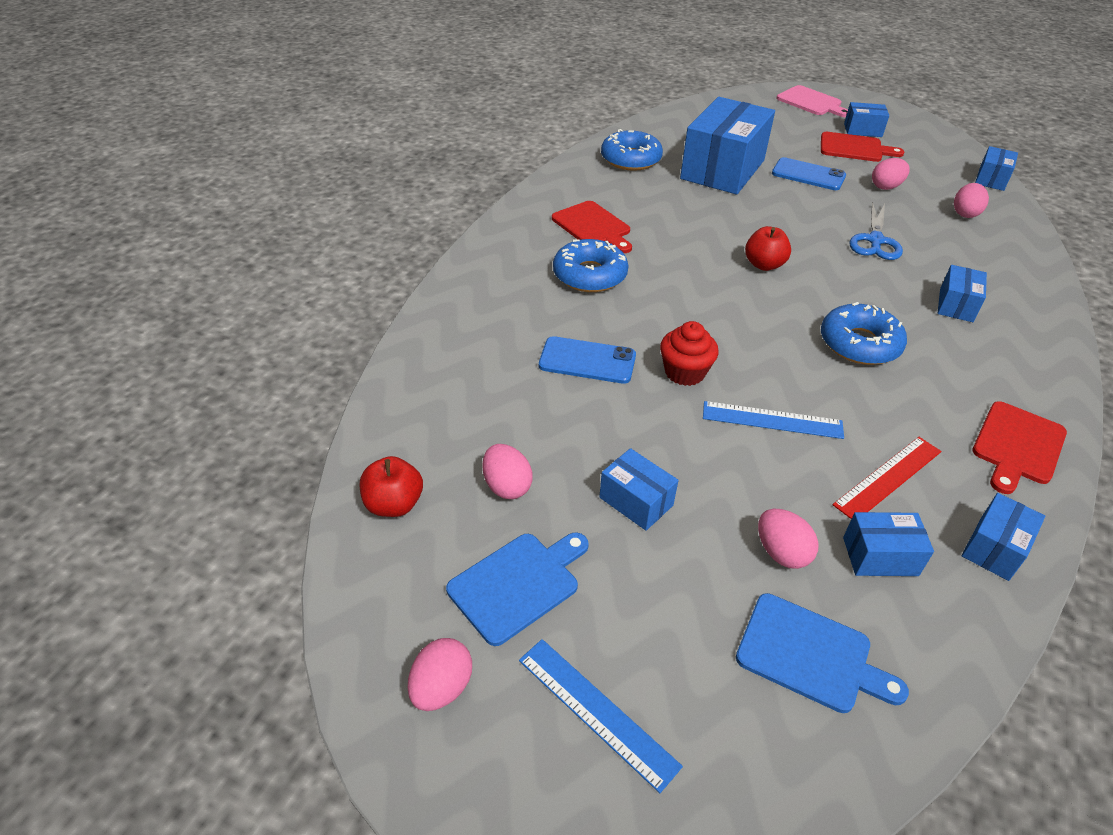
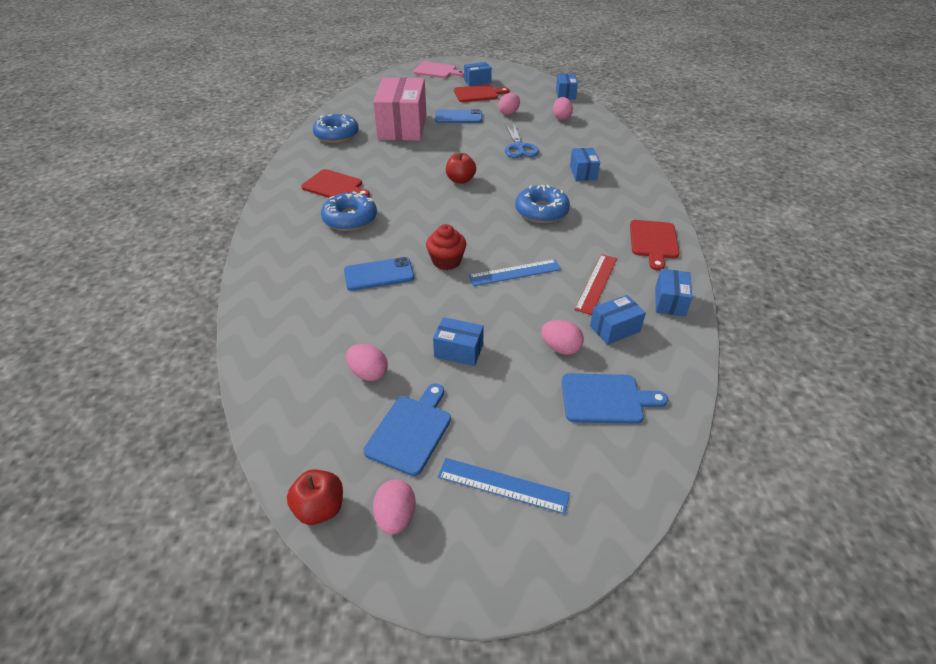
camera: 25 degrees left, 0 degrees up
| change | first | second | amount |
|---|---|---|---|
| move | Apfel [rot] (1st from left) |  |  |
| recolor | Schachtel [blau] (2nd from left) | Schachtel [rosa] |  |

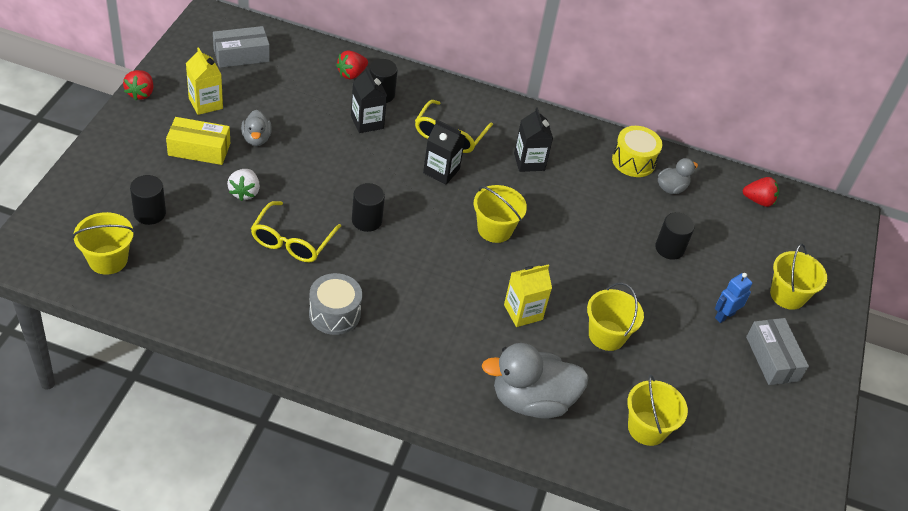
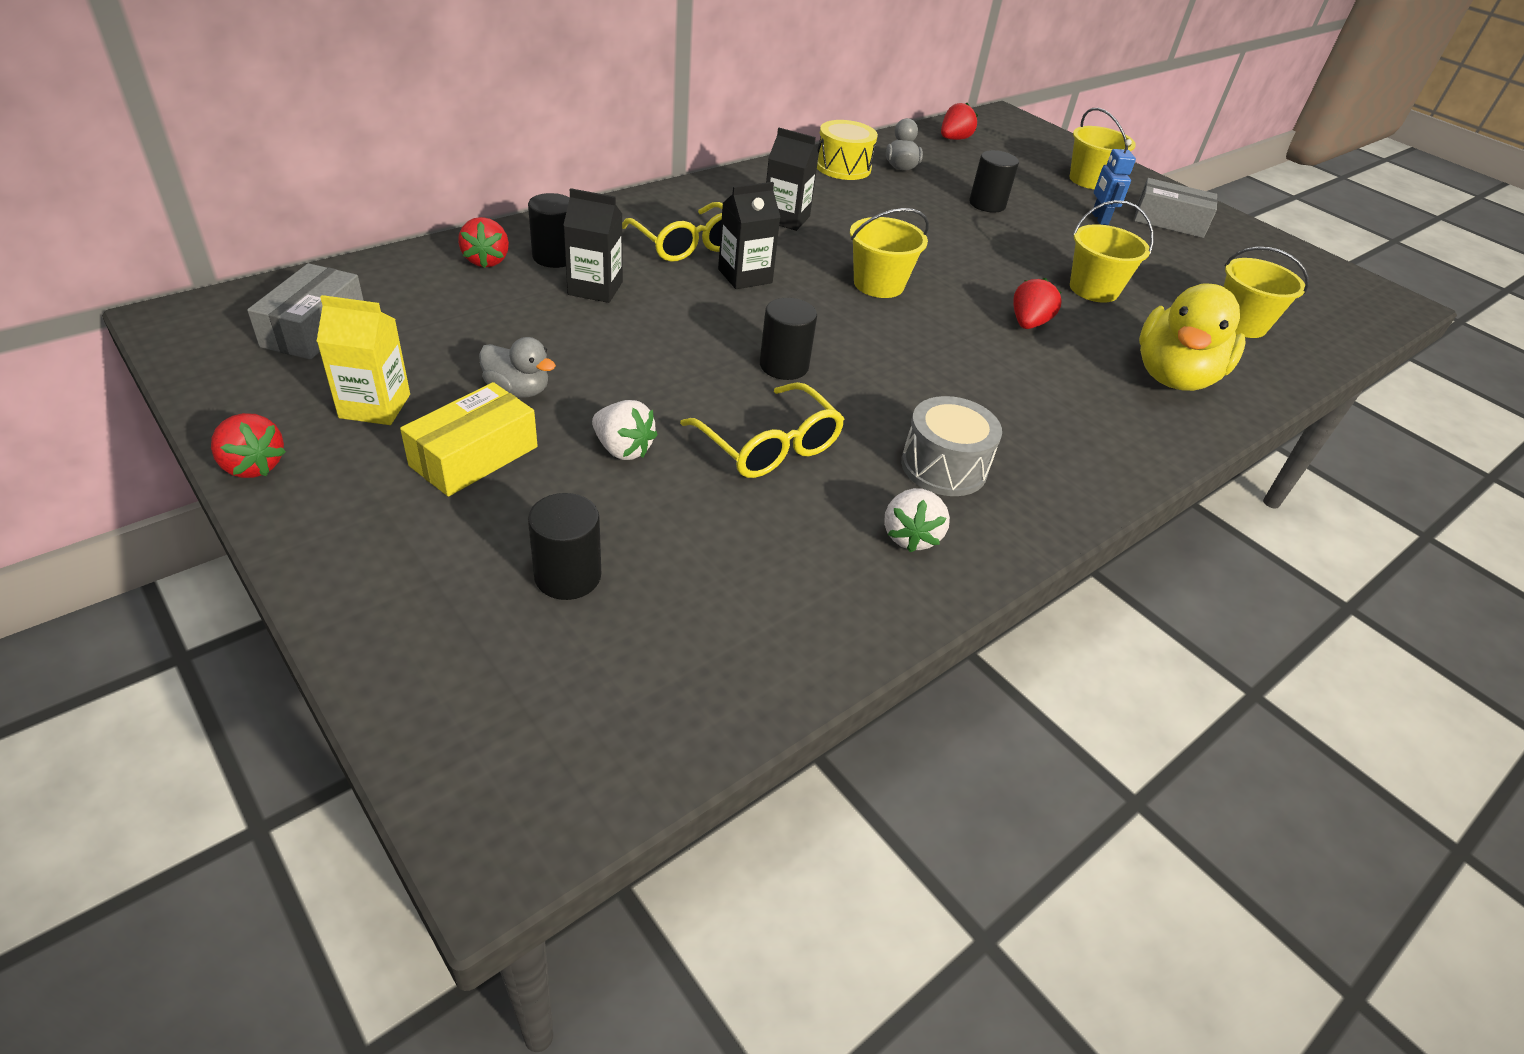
camera: 55 degrees left, 5 degrees down
| change | first | second | amount |
|---|---|---|---|
| delete | Eimer [gelb] (1st from left) |  |  |
| recolor | Ente [grau] (2nd from left) | Ente [gelb] |  |
| replace | Getränkekarton [gelb] (2nd from left) | Erdbeere [rot] (4th from left) |  |
| insert |  | Erdbeere [weiß] (2nd from left) |  |

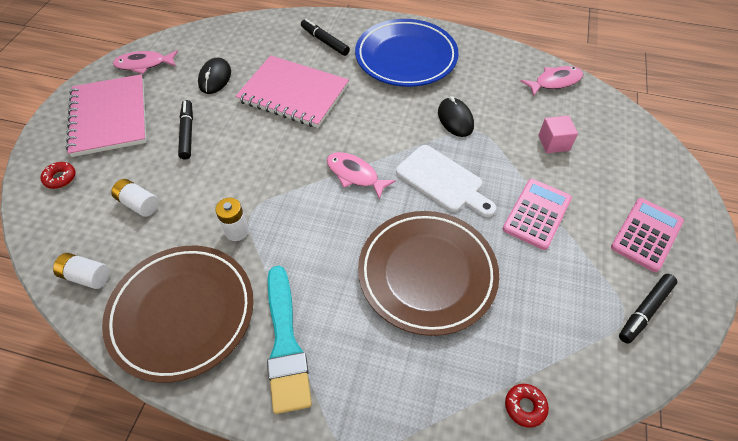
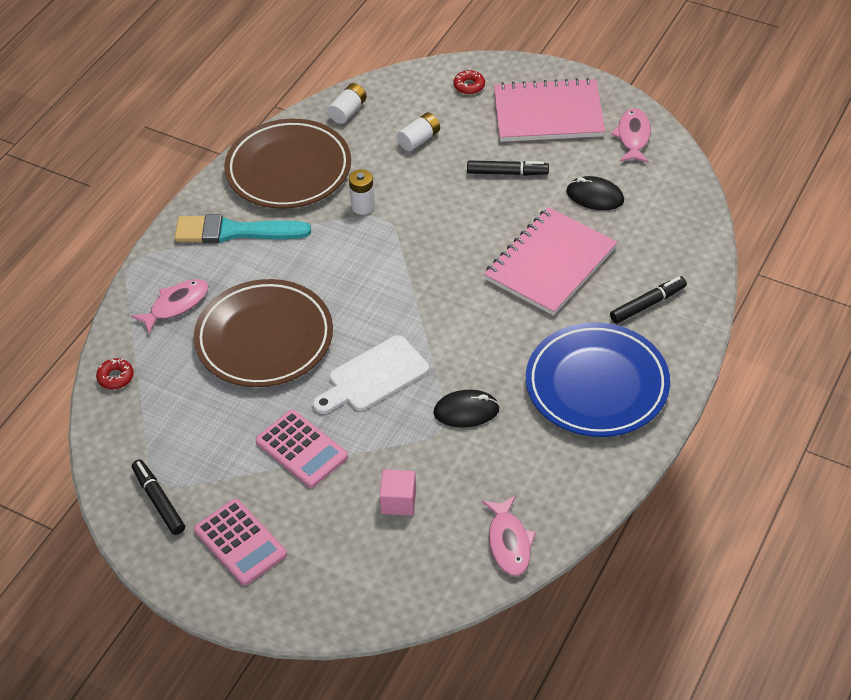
camera: 105 degrees right, 5 degrees down
| change | first | second | amount |
|---|---|---|---|
| move | Fisch [rosa] (2nd from left in the first image) | Fisch [rosa] (1st from left) |  |

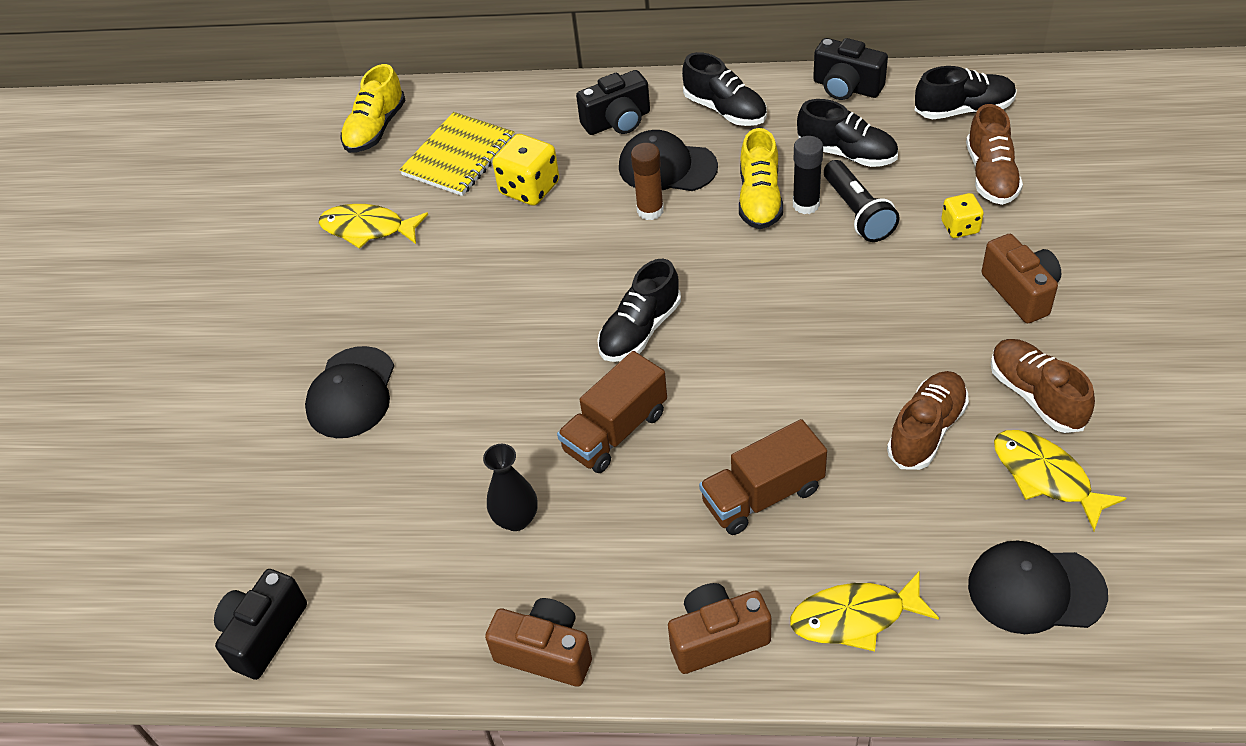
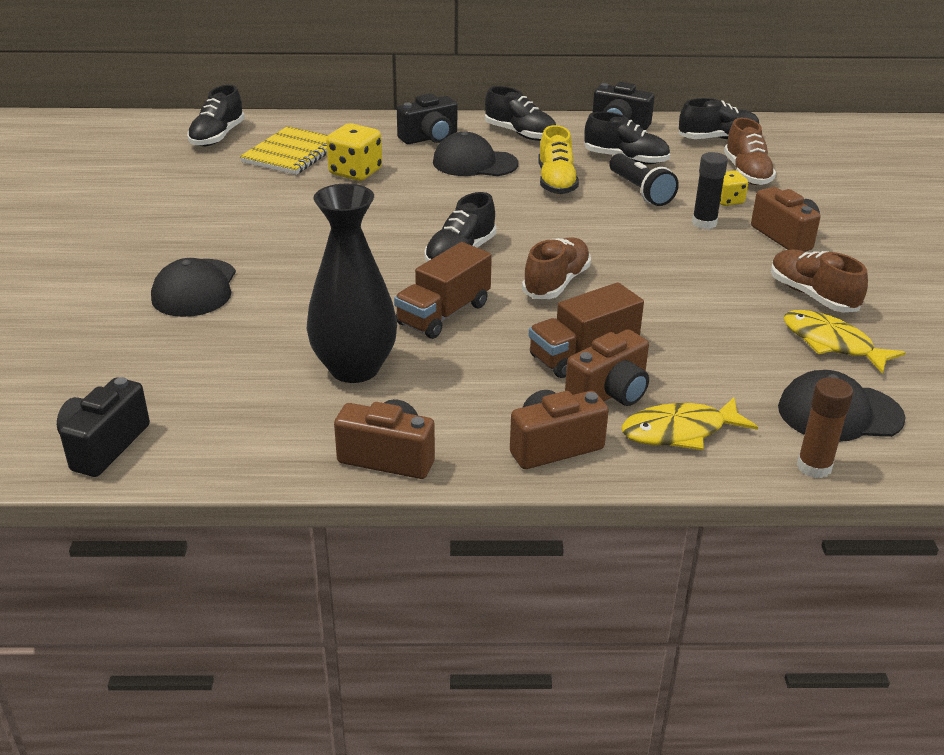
camera: 10 degrees left, 15 degrees down
| change | first | second | amount |
|---|---|---|---|
| delete | Fisch [gelb] (1st from left) |  |  |
| recolor | Schuh [gelb] (1st from left) | Schuh [schwarz] (1st from left) |  |
| resize | Vase [schwarz] |  | x1.85 |
| move | Klebestift [braun] |  |  |
| move | Klebestift [schwarz] |  |  |
| move | Schuh [braun] (1st from left) |  |  |
| insert |  | Kamera [braun] (3rd from left) |  |

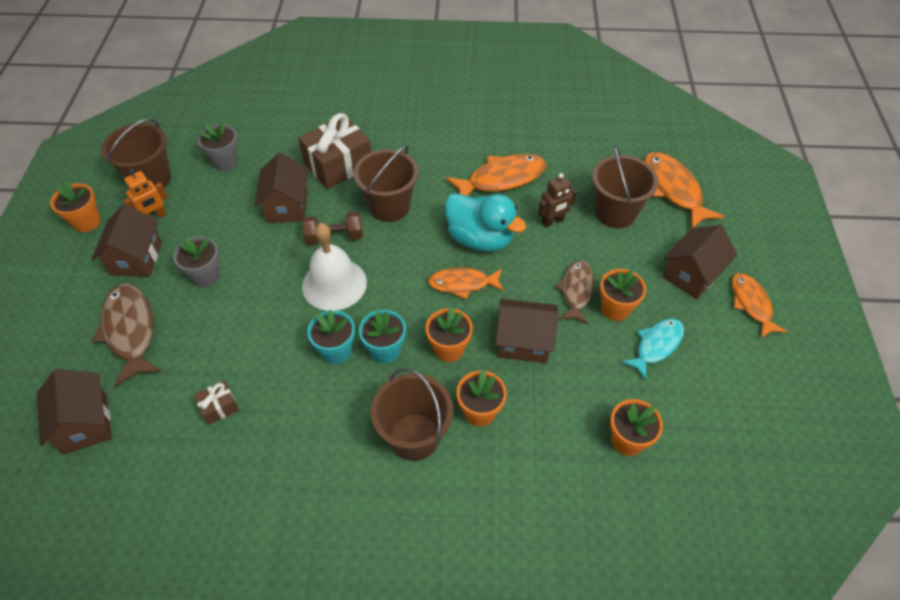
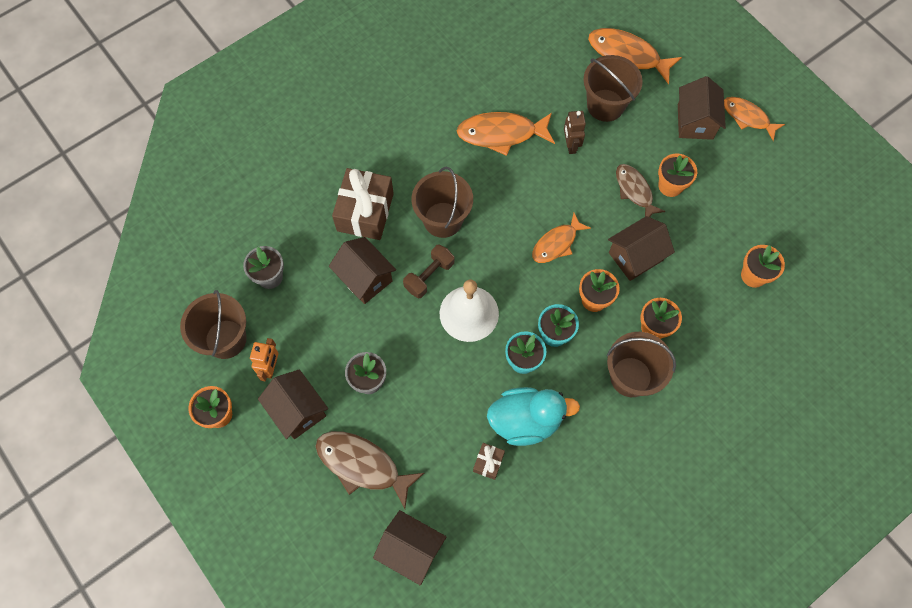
camera: 40 degrees left, 15 degrees up
| change | first | second | amount |
|---|---|---|---|
| move | Ente [türkis] |  |  |
| rotate | Fisch [orange] (2nd from left in the first image) | Fisch [orange] (1st from left) | 120 degrees counterclockwise |
| rotate | Roboter [braun] |  | 150 degrees clockwise |
| delete | Fisch [türkis] |  |  |

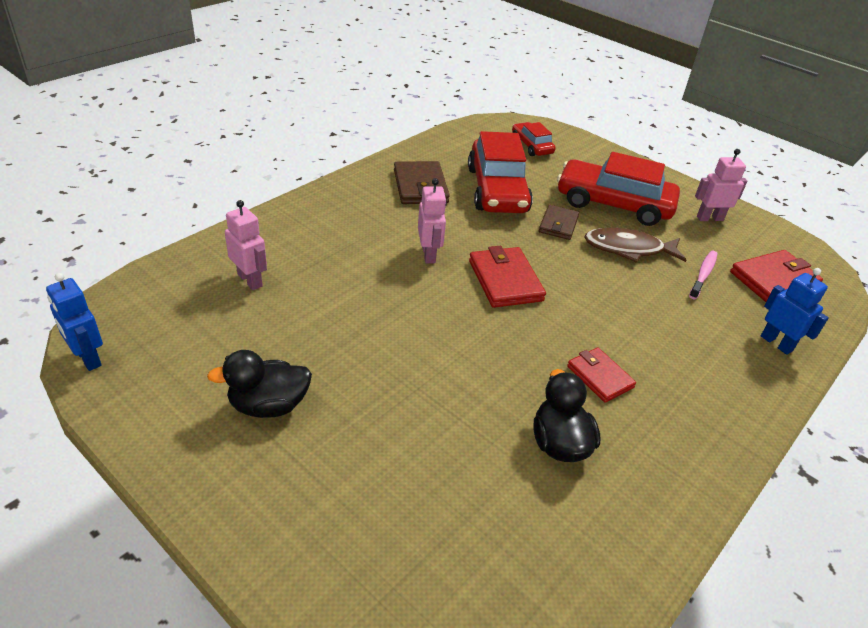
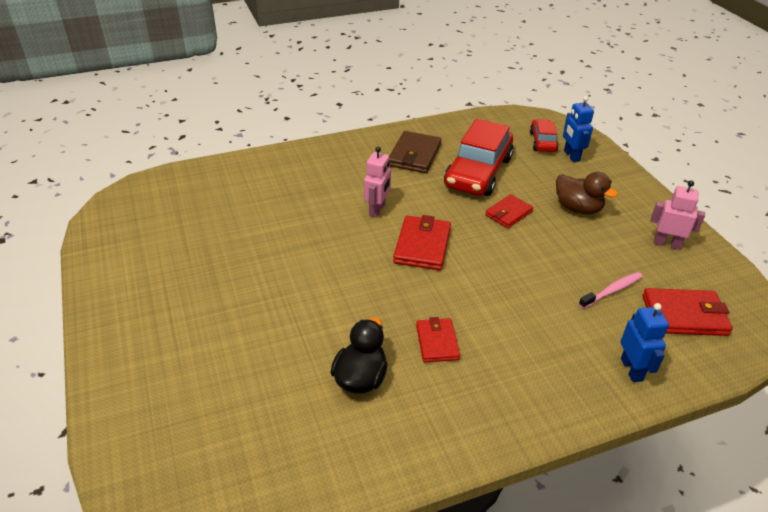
camera: 30 degrees right, 0 degrees up
| change | first | second | amount |
|---|---|---|---|
| move | Roboter [blau] (1st from left) |  |  |
| delete | Ente [schwarz] (1st from left) |  |  |
| delete | Roboter [rosa] (1st from left) |  |  |
| recolor | Geldbörse [braun] (2nd from left) | Geldbörse [rot] (3rd from left) |  |
| replace | Auto [rot] (3rd from left) | Ente [braun] |  |
| delete | Fisch [braun] |  |  |

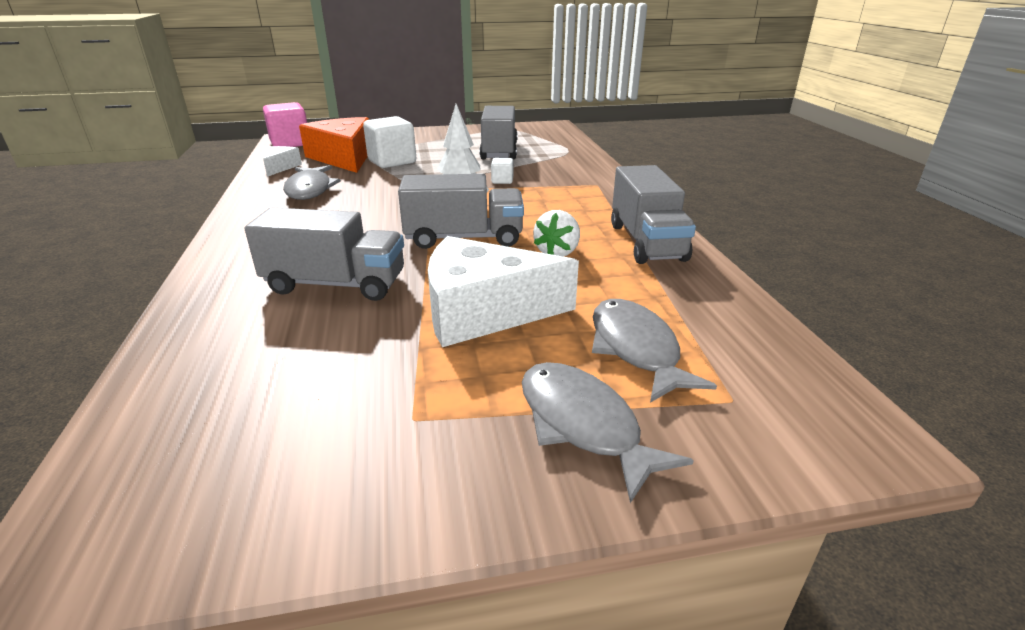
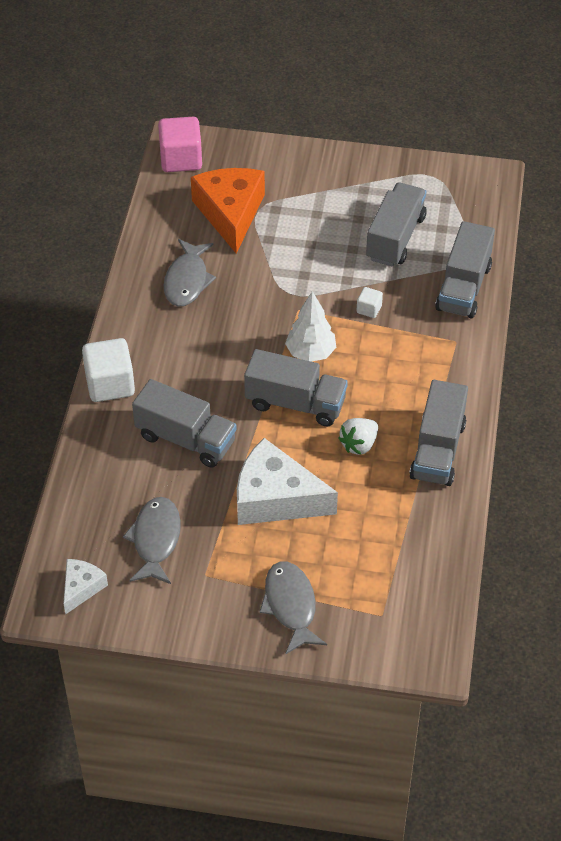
camera: 20 degrees right, 20 degrees up
| change | first | second | amount |
|---|---|---|---|
| move | Käse [weiß] (1st from left) |  |  |
| move | Kubus [weiß] (1st from left) |  |  |
| move | Fisch [grau] (3rd from left in the first image) | Fisch [grau] (1st from left) |  |
| insert |  | Lastwagen [grau] (5th from left) |  |

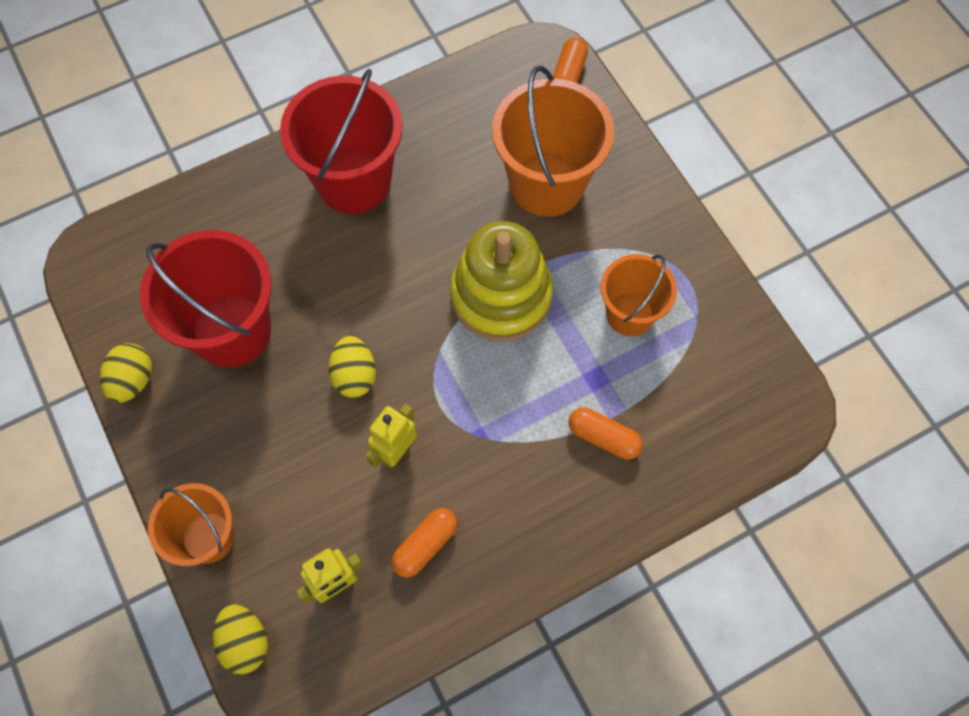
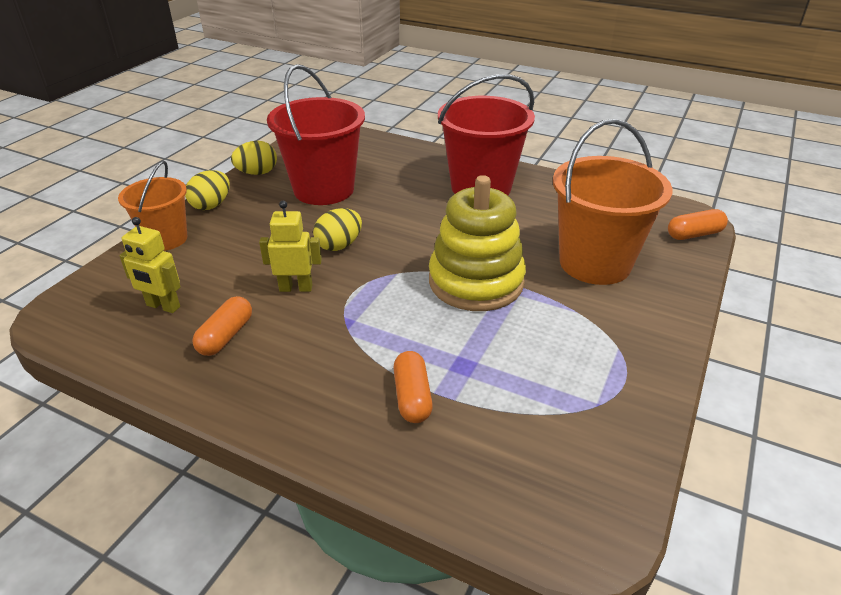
camera: 55 degrees right, 30 degrees down
| change | first | second | amount |
|---|---|---|---|
| move | Ei [gelb] (2nd from left in the first image) | Ei [gelb] (1st from left) |  |
| rotate | Kapsel [orange] (1st from left) |  | 75 degrees counterclockwise |
| delete | Eimer [orange] (3rd from left) |  |  |

